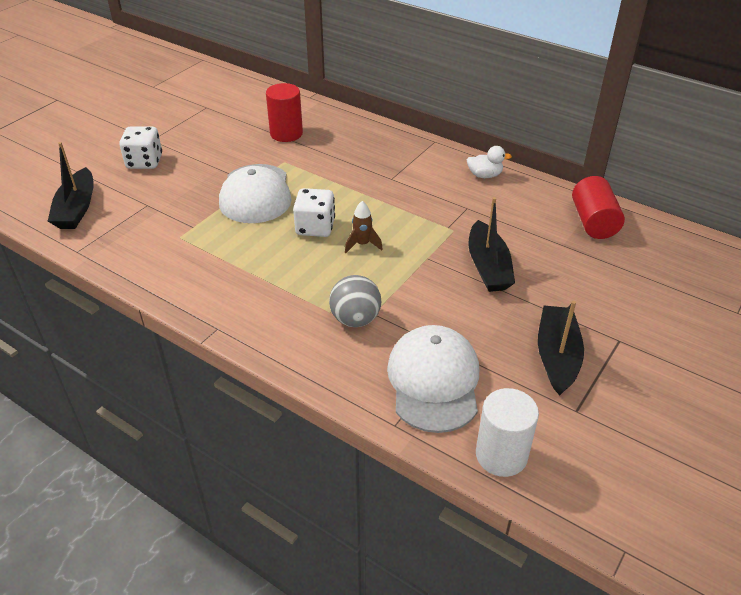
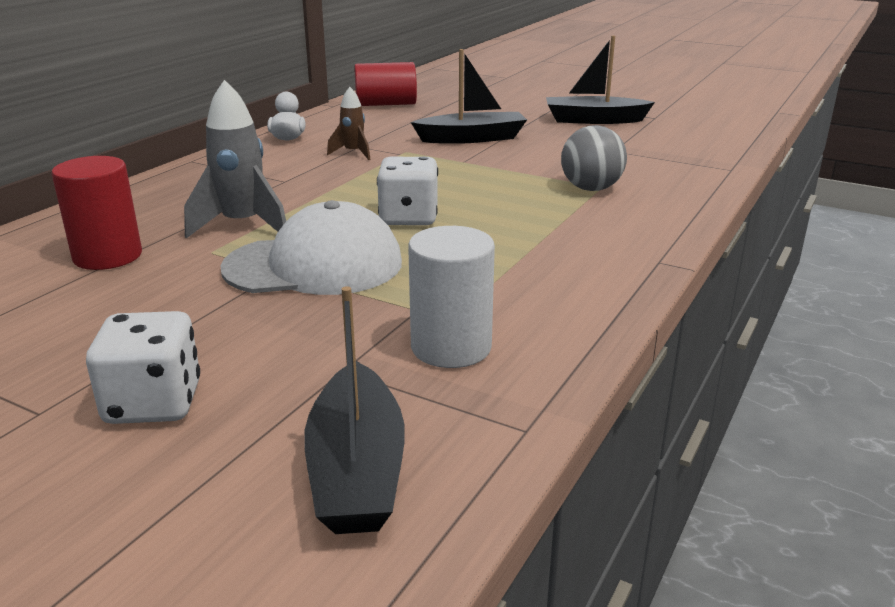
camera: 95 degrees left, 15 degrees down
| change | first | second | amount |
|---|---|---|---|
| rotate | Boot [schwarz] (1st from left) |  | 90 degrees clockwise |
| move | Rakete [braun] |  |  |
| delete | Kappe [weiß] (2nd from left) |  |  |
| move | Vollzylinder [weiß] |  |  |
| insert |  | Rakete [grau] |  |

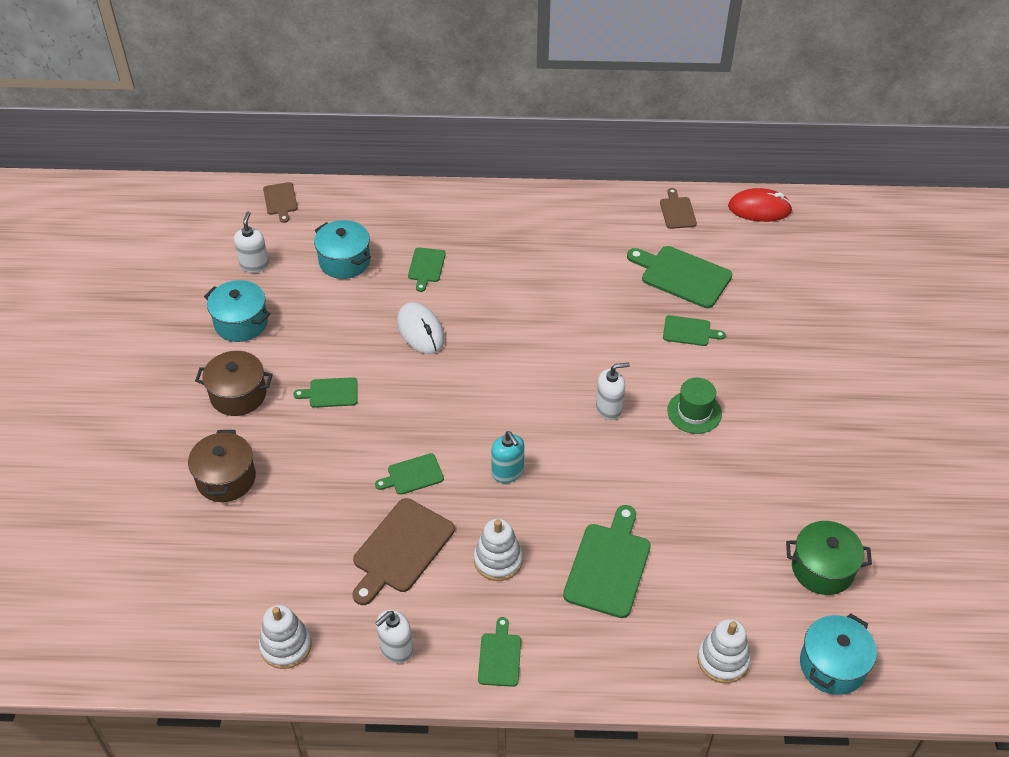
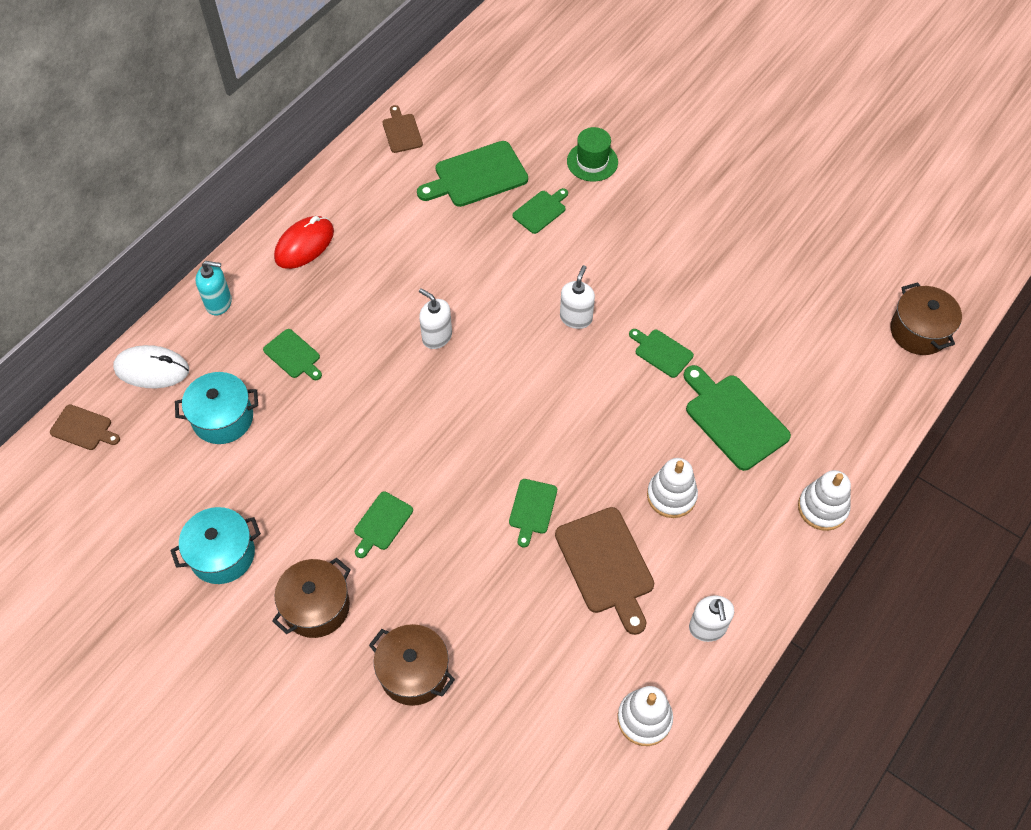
camera: 55 degrees left, 10 degrees up
| change | first | second | amount |
|---|---|---|---|
| move | Seifenspender [weiß] (1st from left) |  |  |
| move | Computermaus [weiß] |  |  |
| move | Schneidebrett [grün] (4th from left in the first image) | Schneidebrett [grün] (6th from left) |  |
| move | Seifenspender [türkis] |  |  |
| rotate | Schneidebrett [braun] (3rd from left in the first image) | Schneidebrett [braun] (2nd from left) | 45 degrees clockwise |
| move | Hut [grün] |  |  |
| move | Stapelspielzeug [weiß] (3rd from left) |  |  |
| move | Computermaus [rot] |  |  |
| delete | Kochtopf [grün] |  |  |
| recolor | Kochtopf [türkis] (3rd from left) | Kochtopf [braun] (3rd from left) |  |

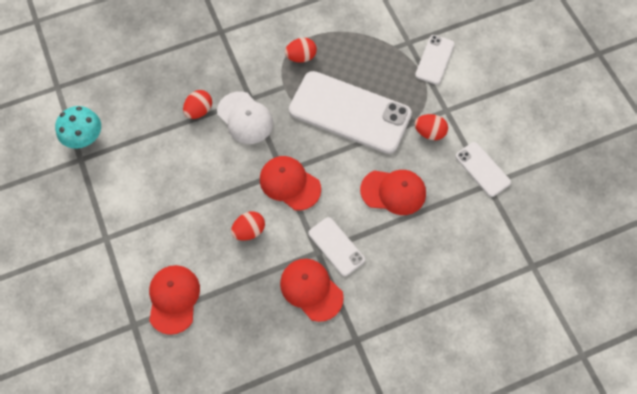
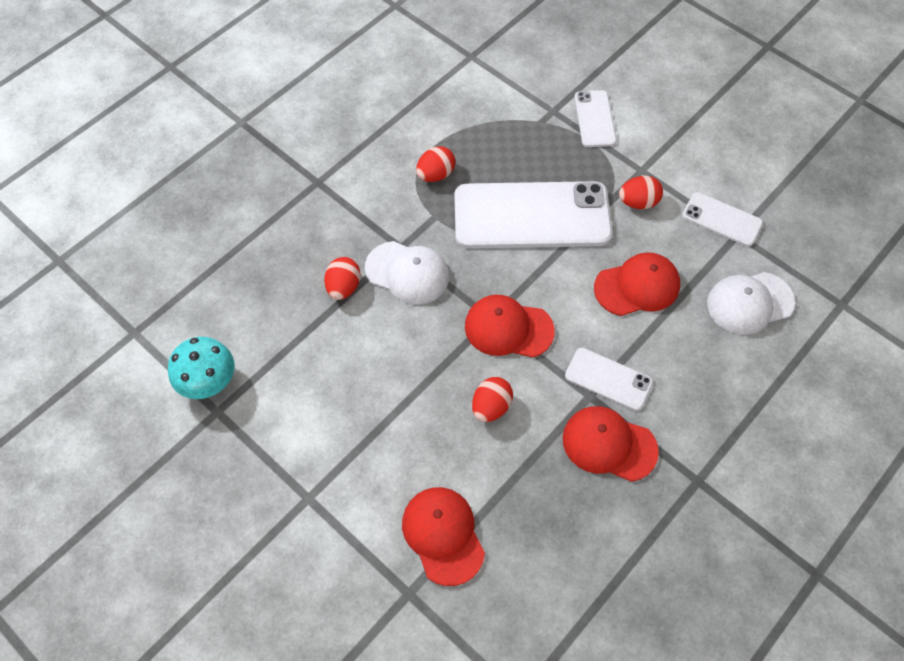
camera: 25 degrees left, 5 degrees down
| change | first | second | amount |
|---|---|---|---|
| insert |  | Kappe [weiß] (2nd from left) |  |

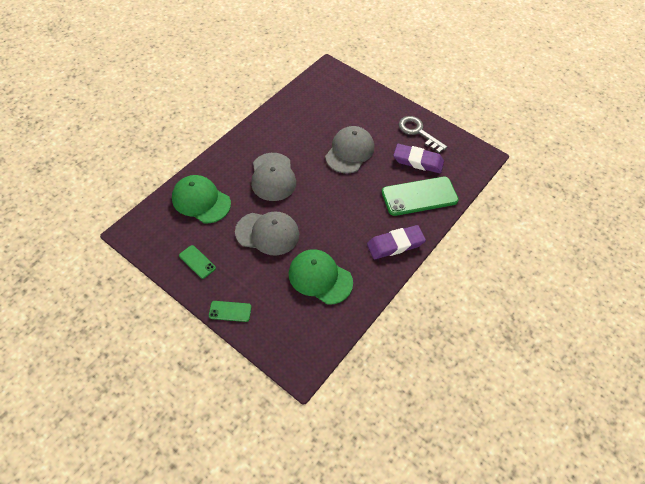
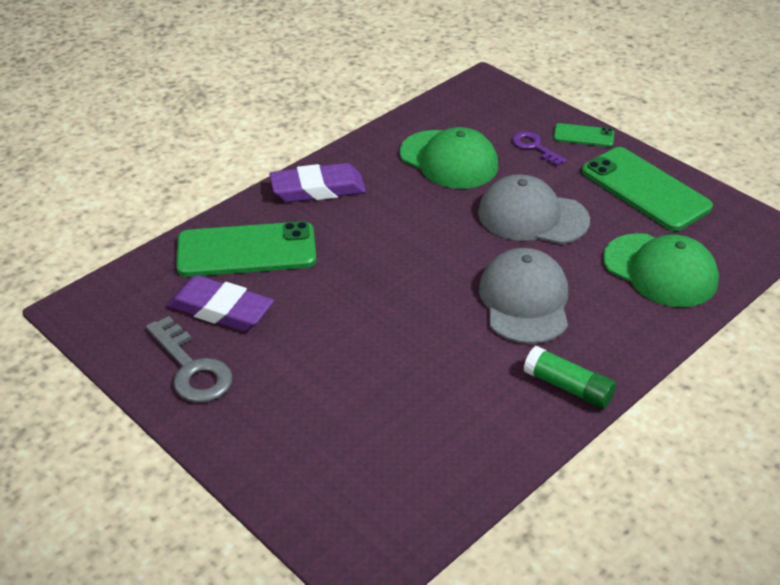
camera: 170 degrees left, 15 degrees down
| change | first | second | amount |
|---|---|---|---|
| resize | Handy [grün] (1st from left in the first image) | Handy [grün] (3rd from left) | x2.05 |
| delete | Kappe [grau] (3rd from left) |  |  |
| insert |  | Schlüssel [lila] |  |
| insert |  | Klebestift [grün] |  |

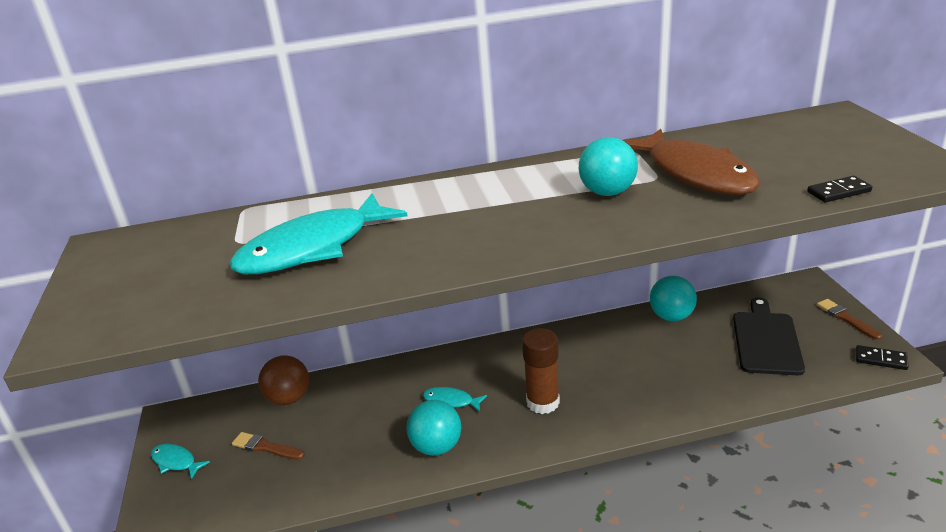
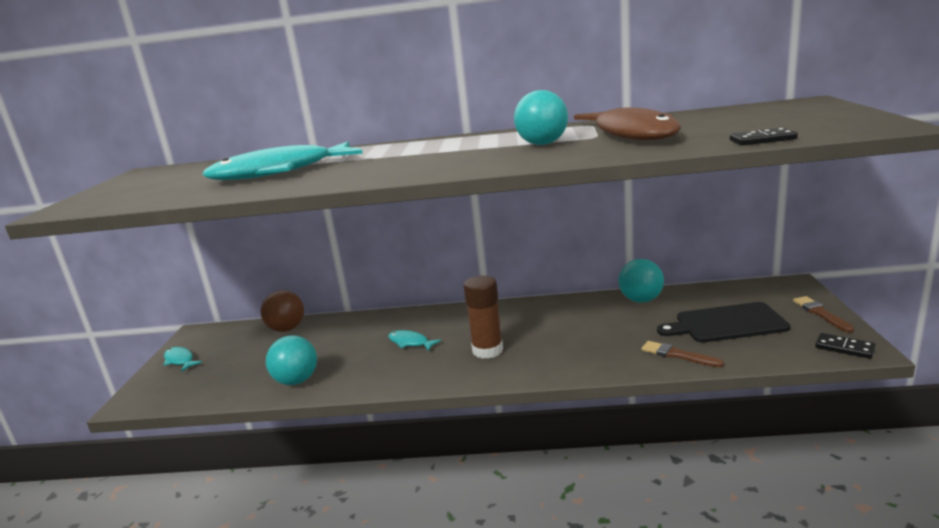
camera: 15 degrees right, 10 degrees down
| change | first | second | amount |
|---|---|---|---|
| move | Pinsel [braun] (1st from left) |  |  |
| move | Ball [türkis] (1st from left) |  |  |
| rotate | Schneidebrett [schwarz] |  | 120 degrees counterclockwise |

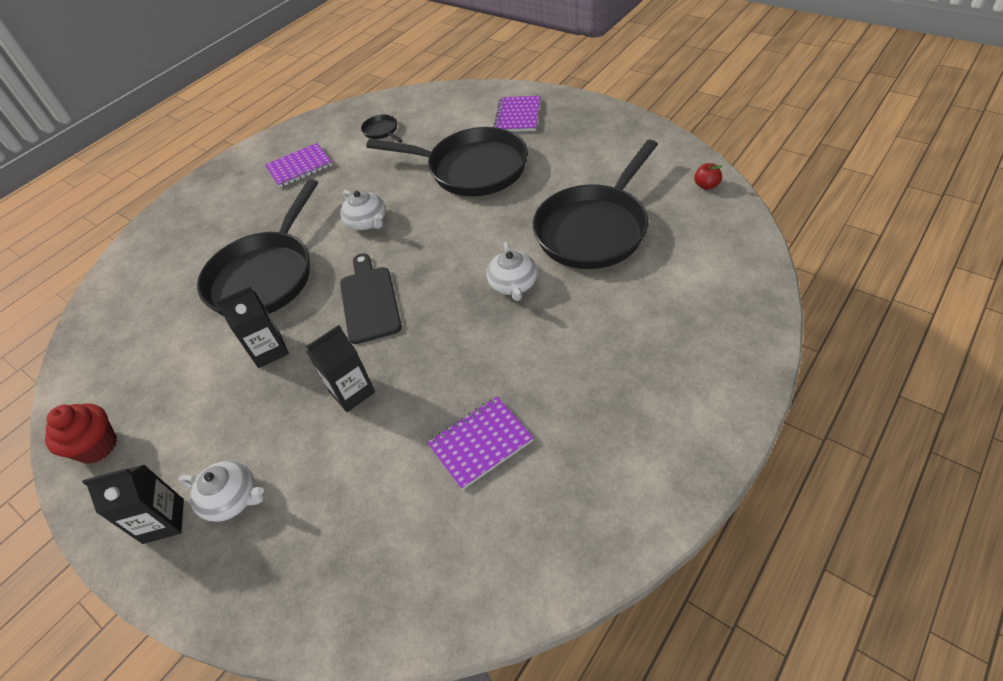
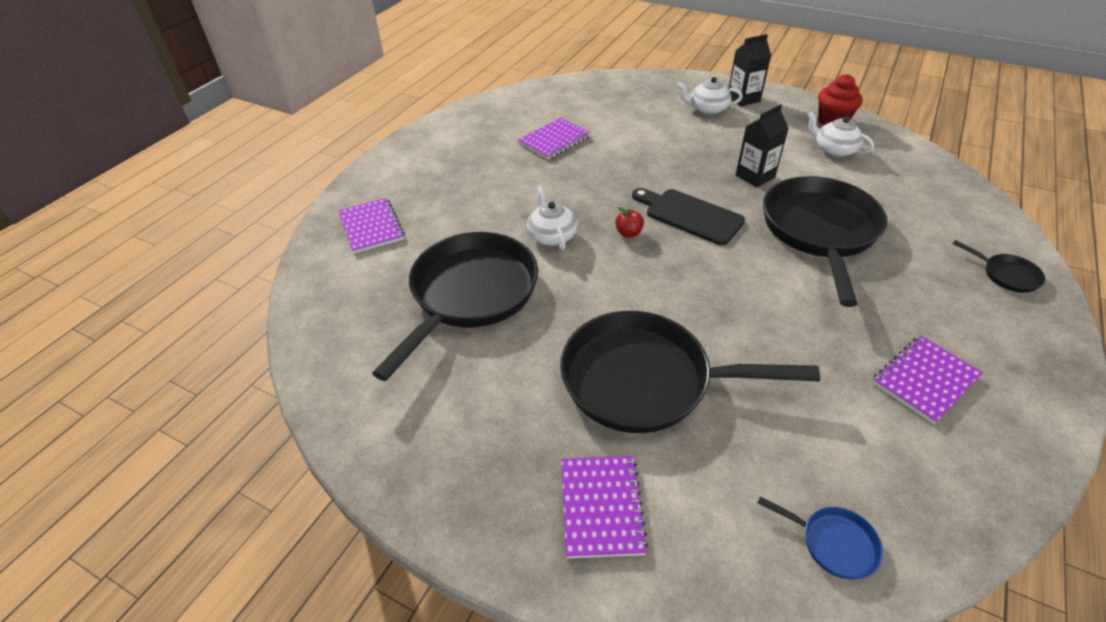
camera: 165 degrees right, 5 degrees down
| change | first | second | amount |
|---|---|---|---|
| delete | Getränkekarton [schwarz] (3rd from left) |  |  |
| move | Teekanne [weiß] (2nd from left in the first image) | Teekanne [weiß] (3rd from left) |  |
| rotate | Schneidebrett [schwarz] |  | 150 degrees clockwise |
| move | Pfanne [schwarz] (2nd from left in the first image) | Pfanne [schwarz] (4th from left) |  |
| move | Apfel [rot] |  |  |
| insert |  | Notizbuch [lila] (1st from left) |  |
| insert |  | Pfanne [blau] |  |

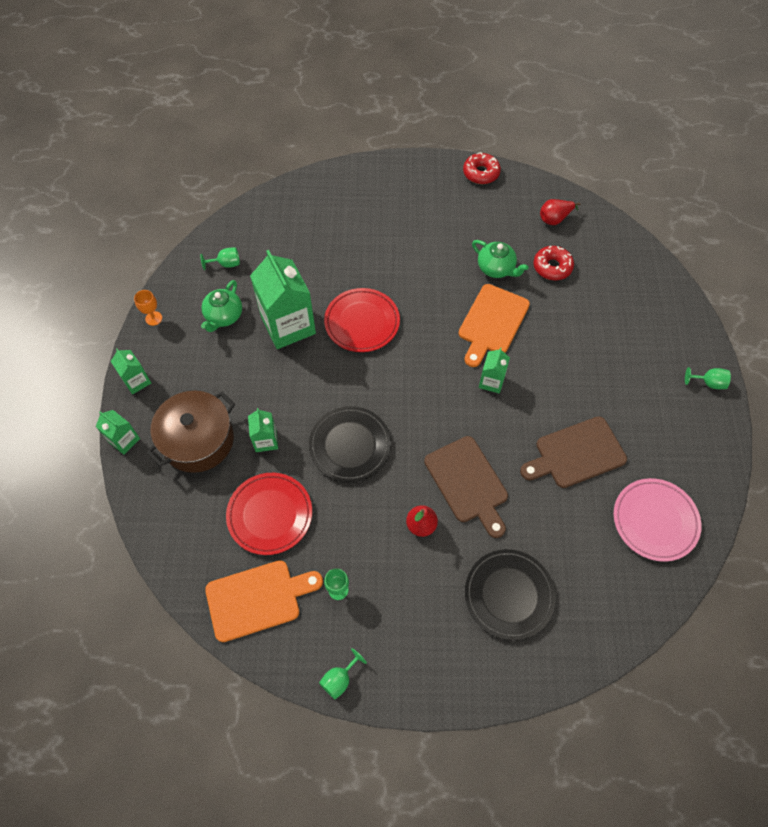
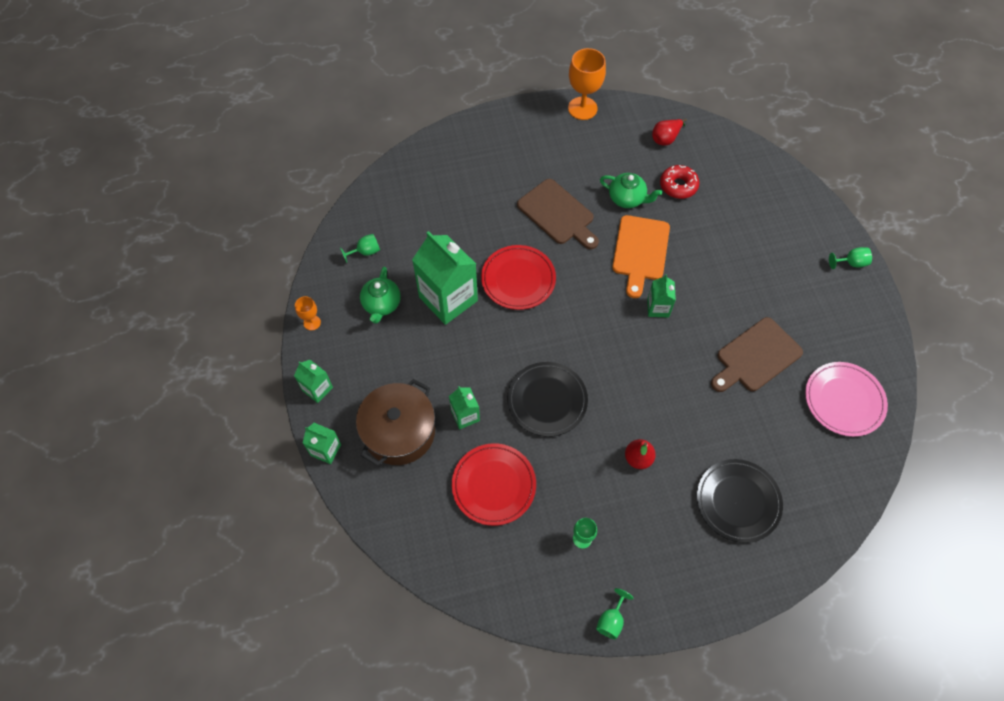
camera: 15 degrees left, 0 degrees up
| change | first | second | amount |
|---|---|---|---|
| delete | Schneidebrett [orange] (1st from left) |  |  |
| move | Schneidebrett [braun] (1st from left) |  |  |
| replace | Donut [rot] (1st from left) | Kelch [orange] (2nd from left) |  |

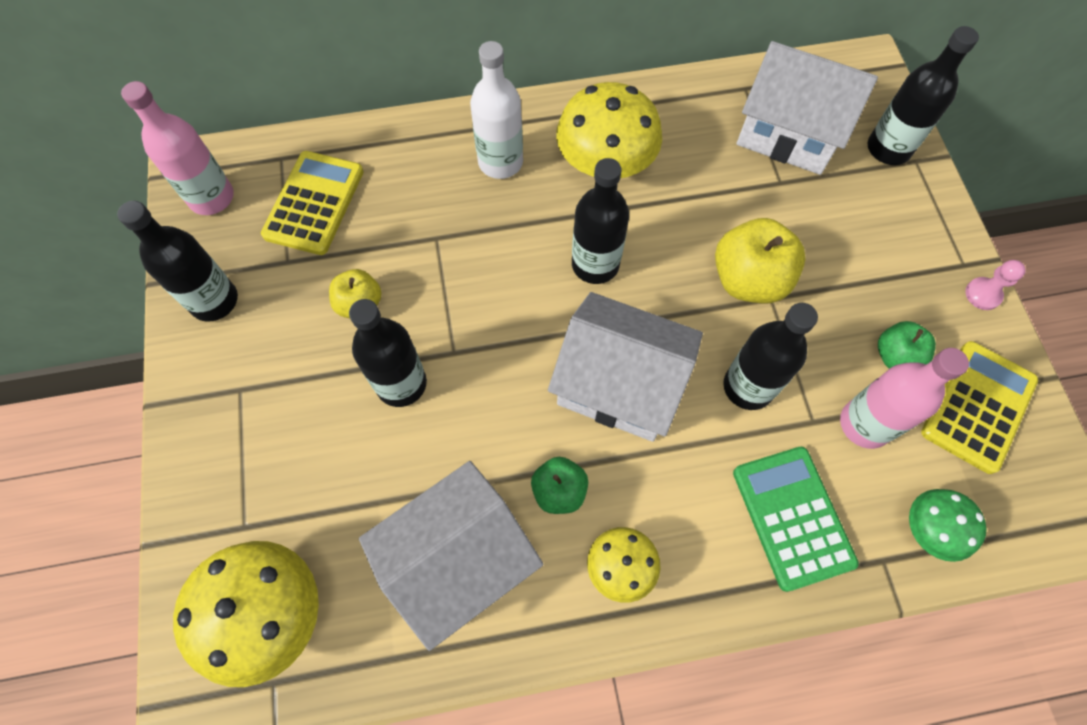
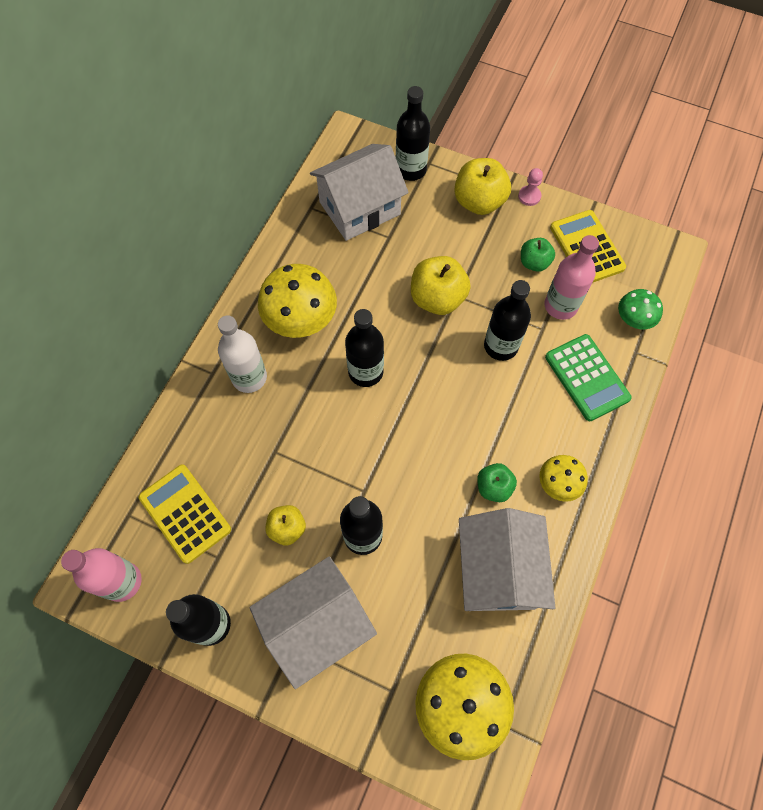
camera: 55 degrees left, 0 degrees up
| change | first | second | amount |
|---|---|---|---|
| move | Haus [weiß] (2nd from left in the first image) | Haus [weiß] (1st from left) |  |
| rotate | Taschenrechner [grün] |  | 135 degrees counterclockwise |
| insert |  | Apfel [gelb] (3rd from left) |  |

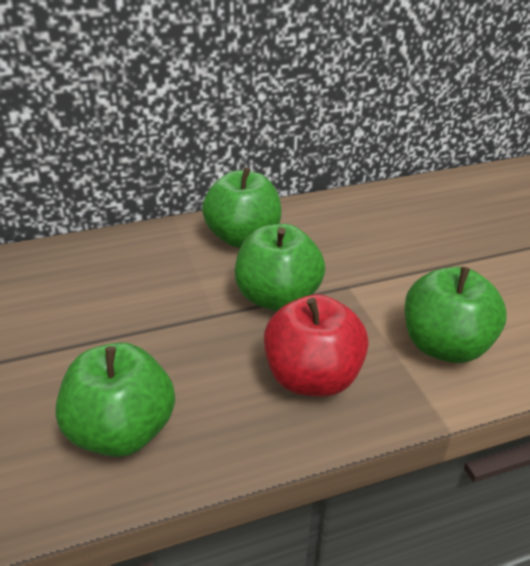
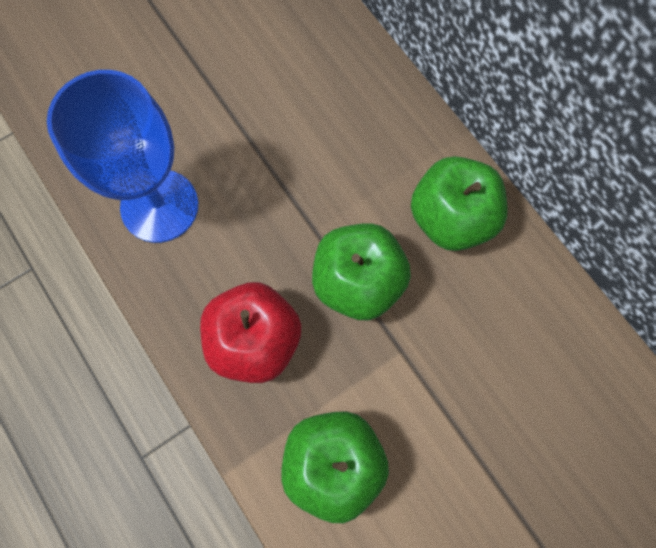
camera: 75 degrees right, 35 degrees up
| change | first | second | amount |
|---|---|---|---|
| replace | Apfel [grün] (1st from left) | Kelch [blau] |  |

